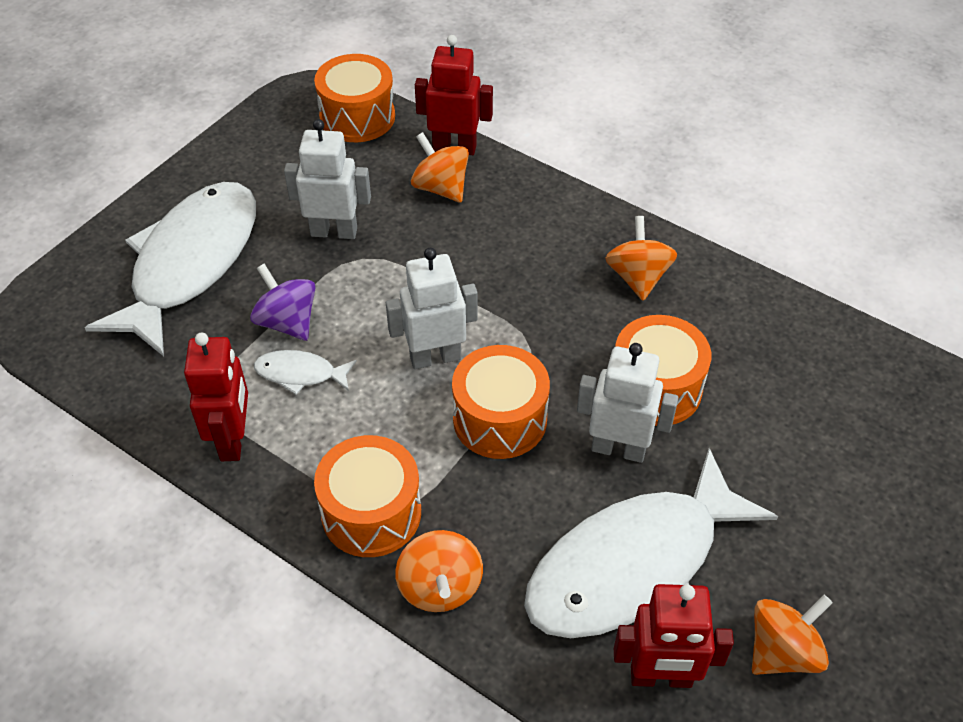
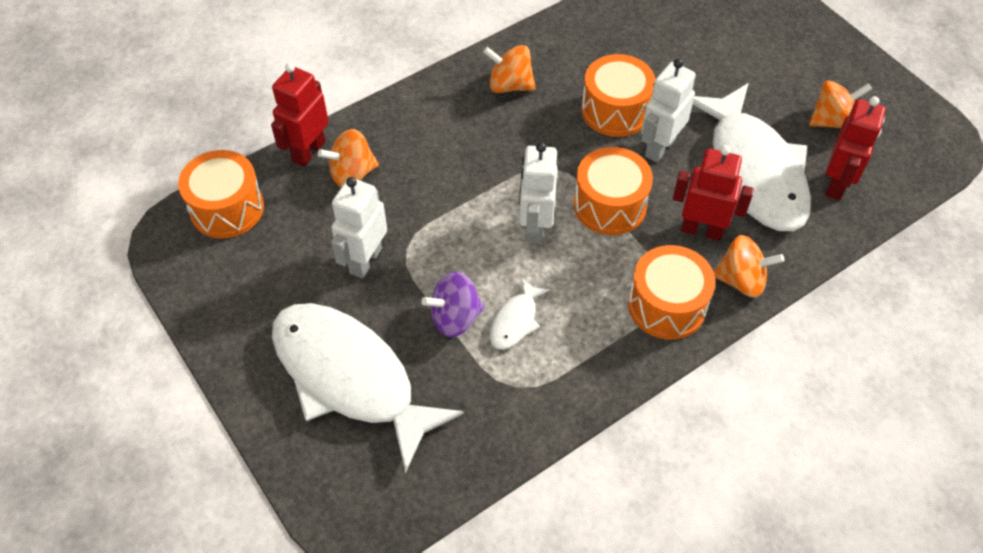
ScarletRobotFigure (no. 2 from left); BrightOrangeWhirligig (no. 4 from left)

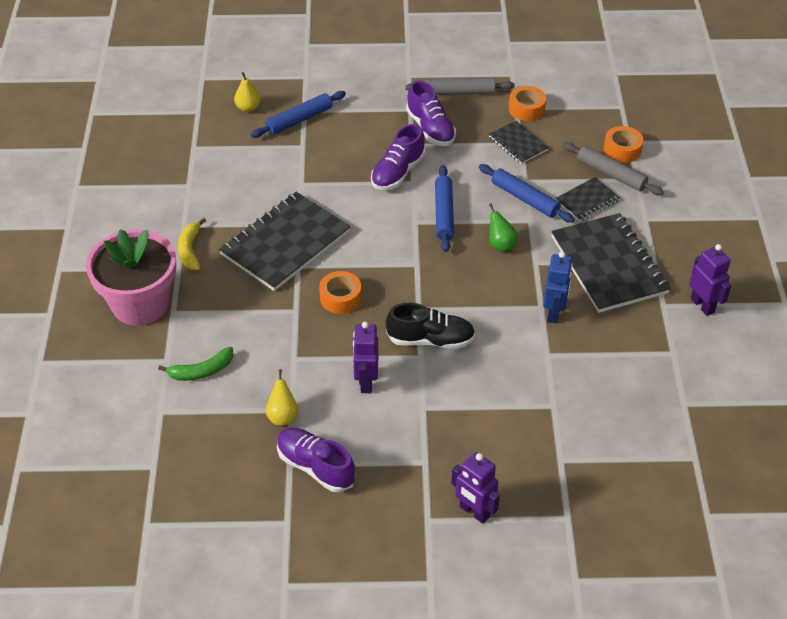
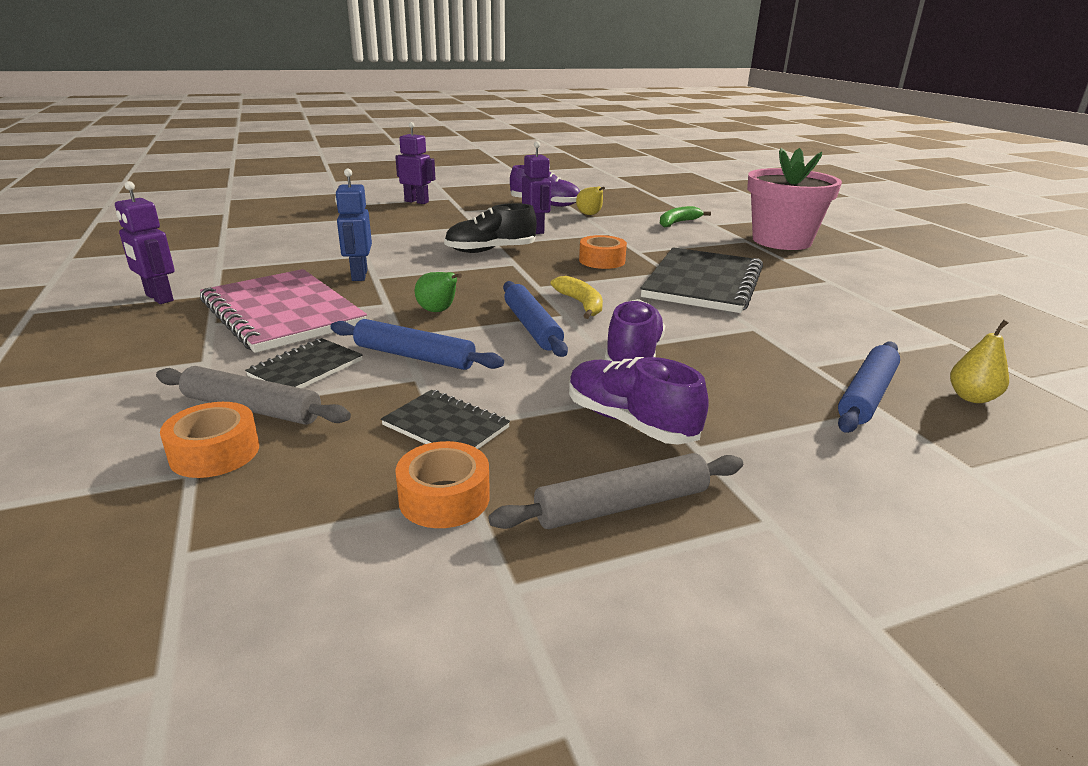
BrightYellowBananaFruit; PinkNotebook

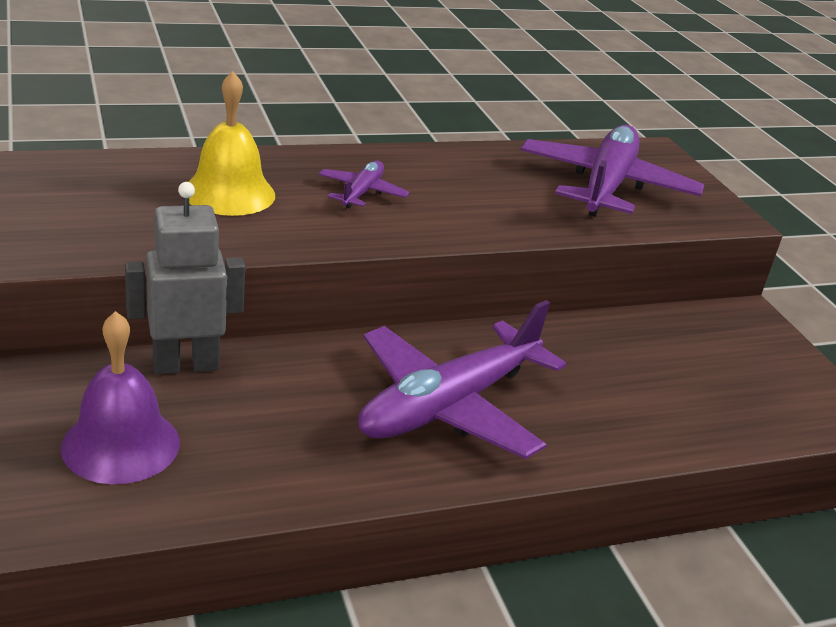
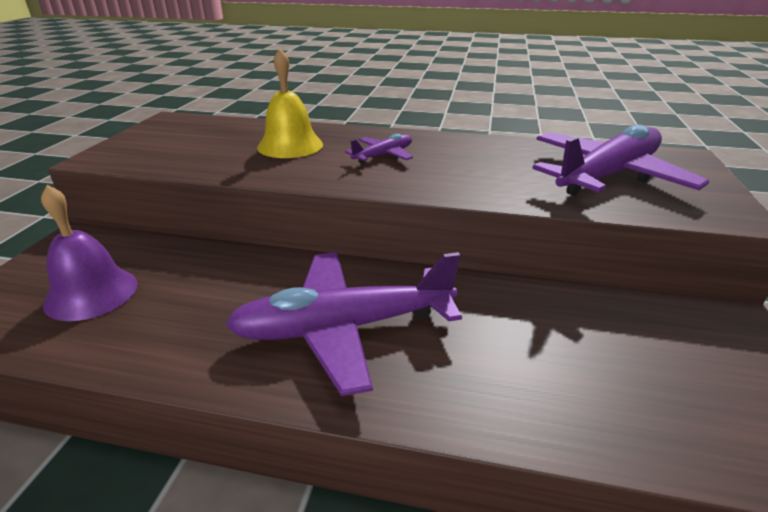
GreyRobotFigure

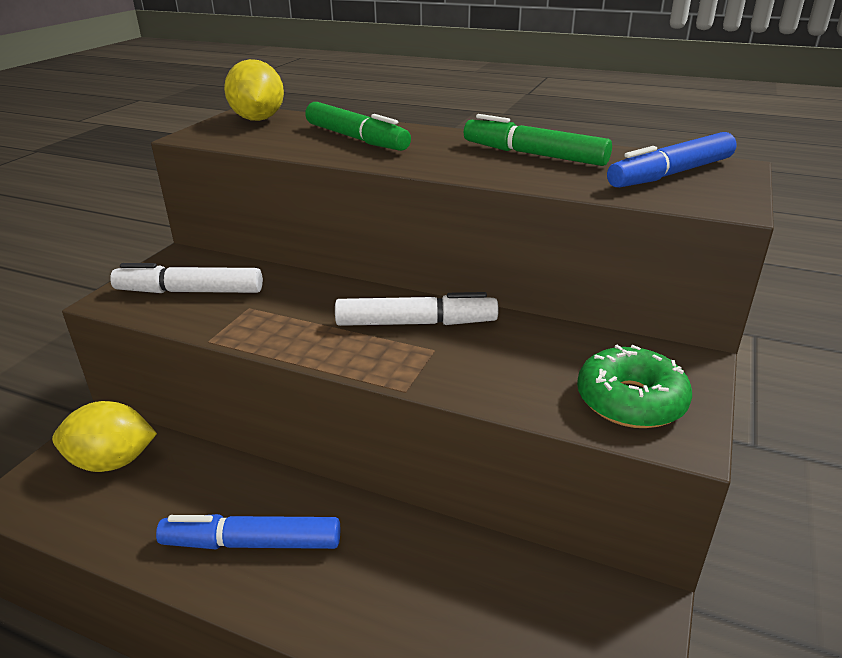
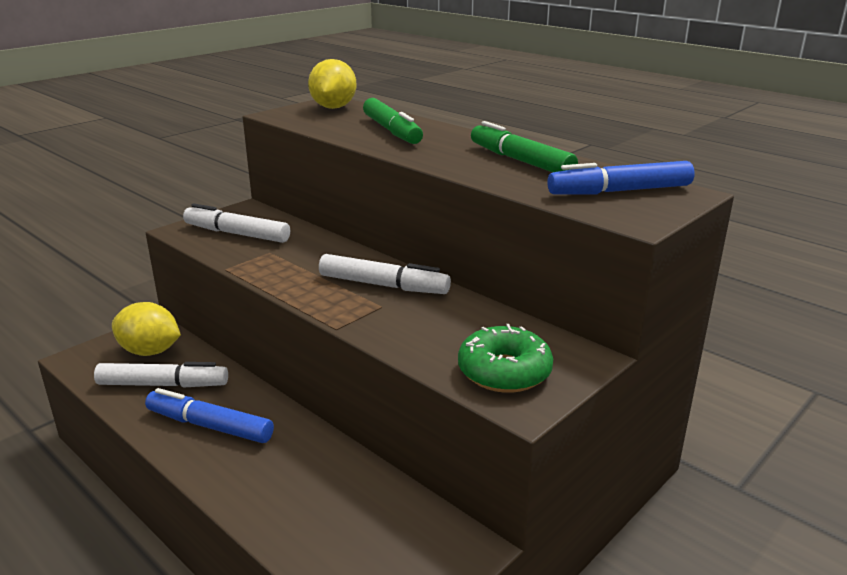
WhiteFeltPen (no. 1 from left)

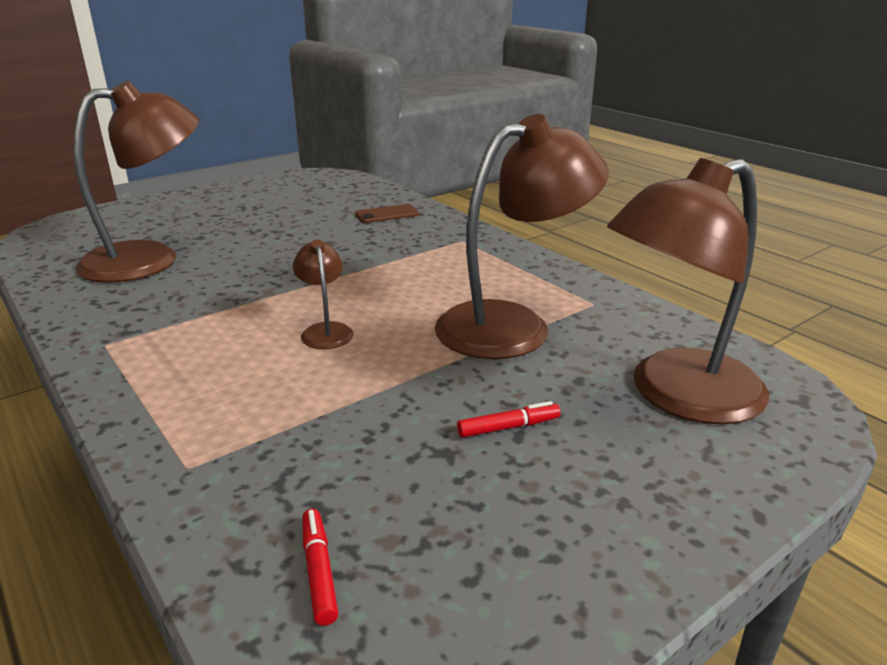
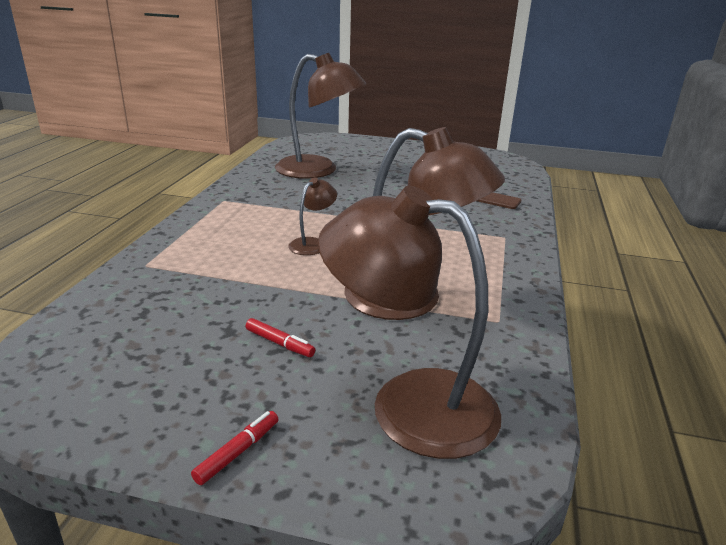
ScarletFeltPen (no. 1 from left)

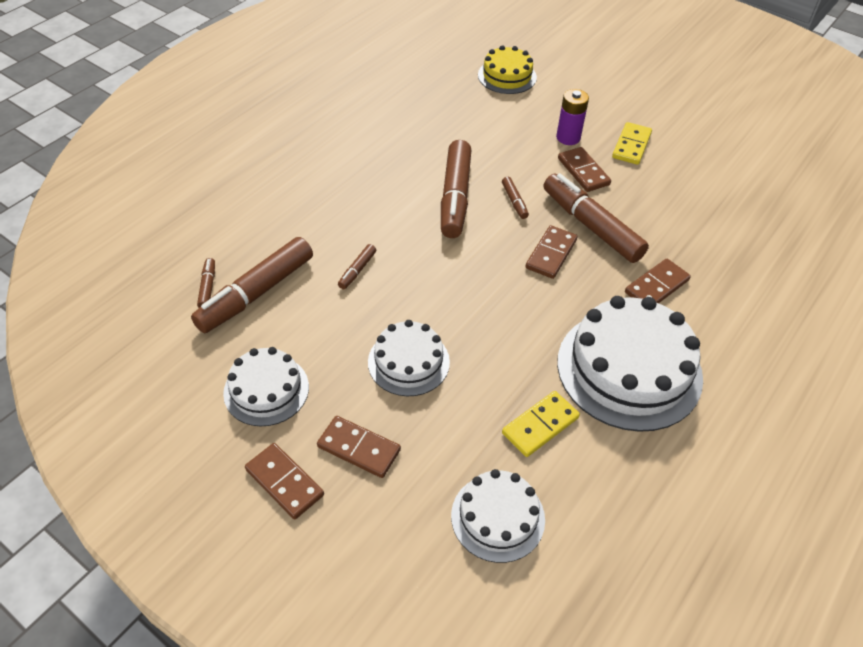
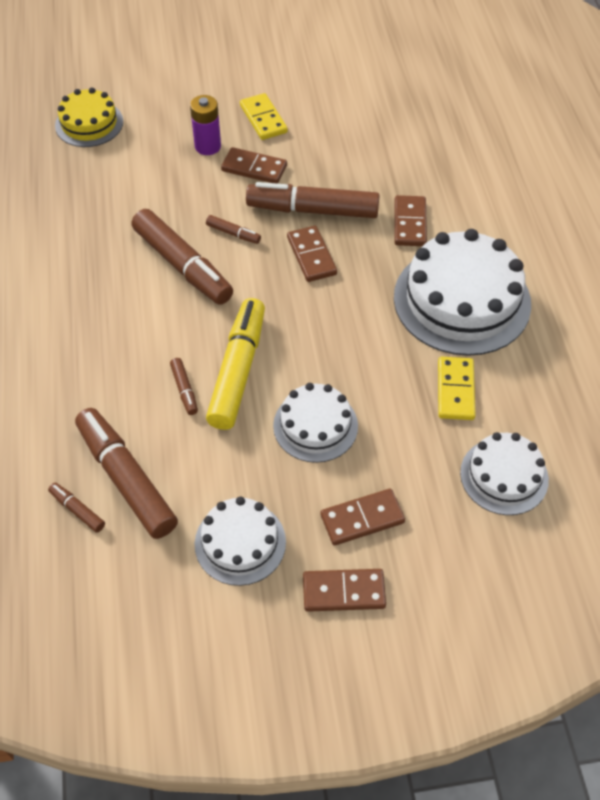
RussetFeltPen (no. 2 from left); BrightYellowFeltPen

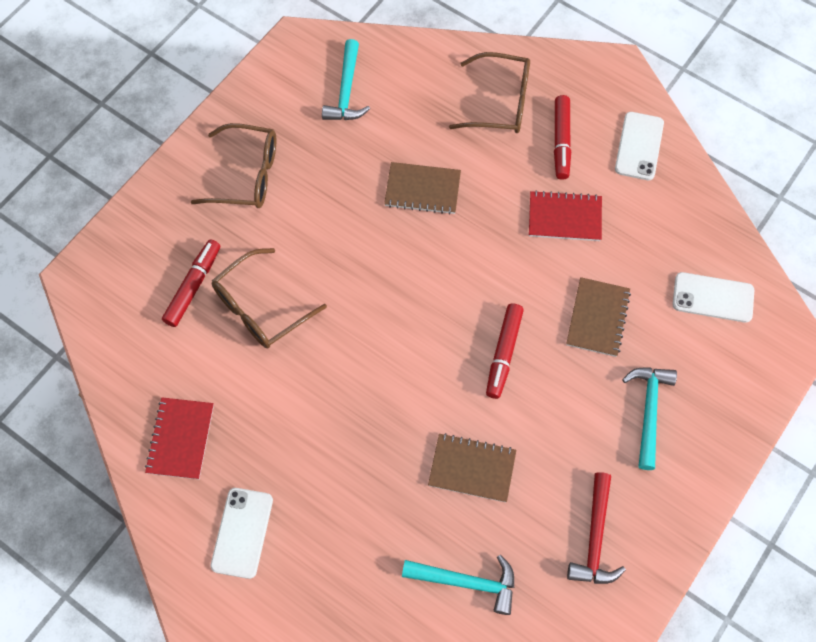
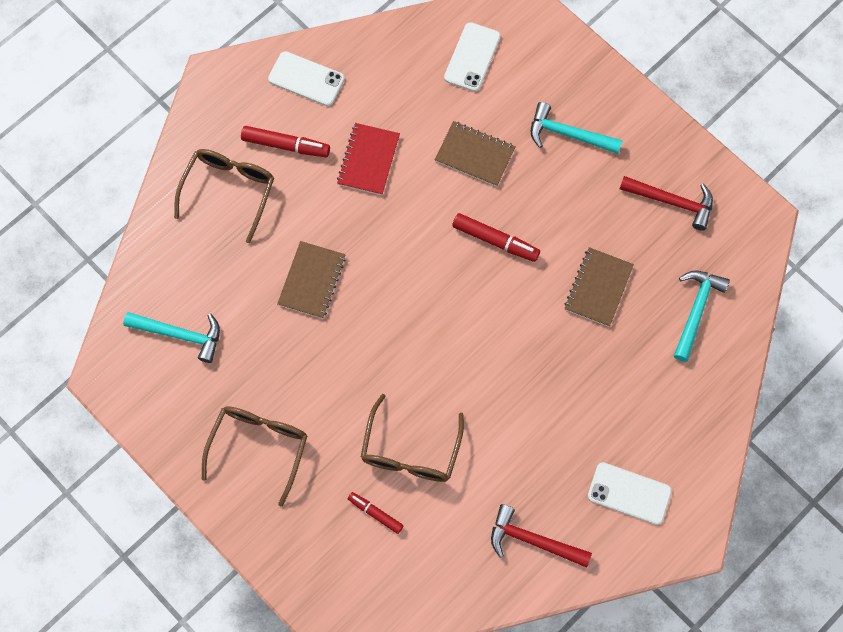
ScarletHammer (no. 1 from left); ScarletFeltPen (no. 2 from left); RussetGlasses (no. 3 from left)

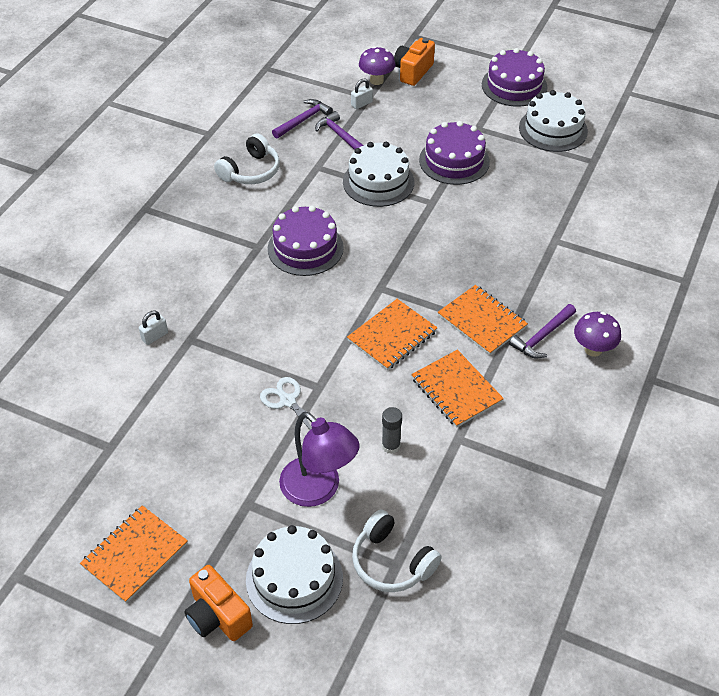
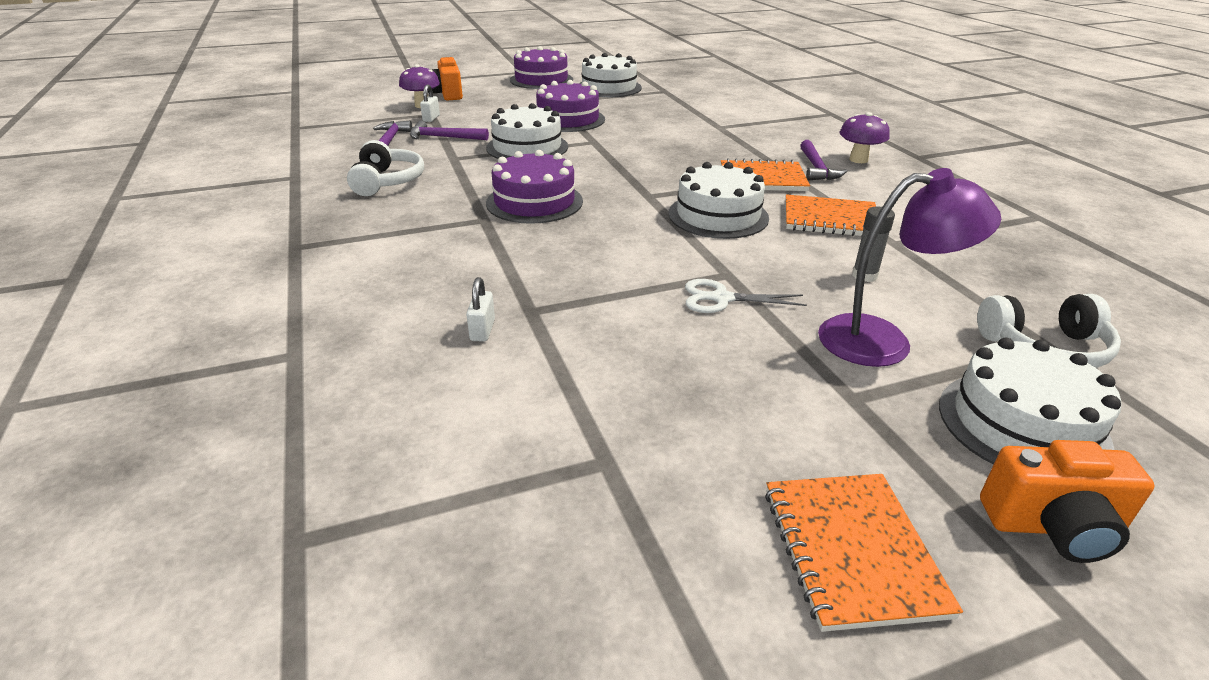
WhiteGateau (no. 3 from left)

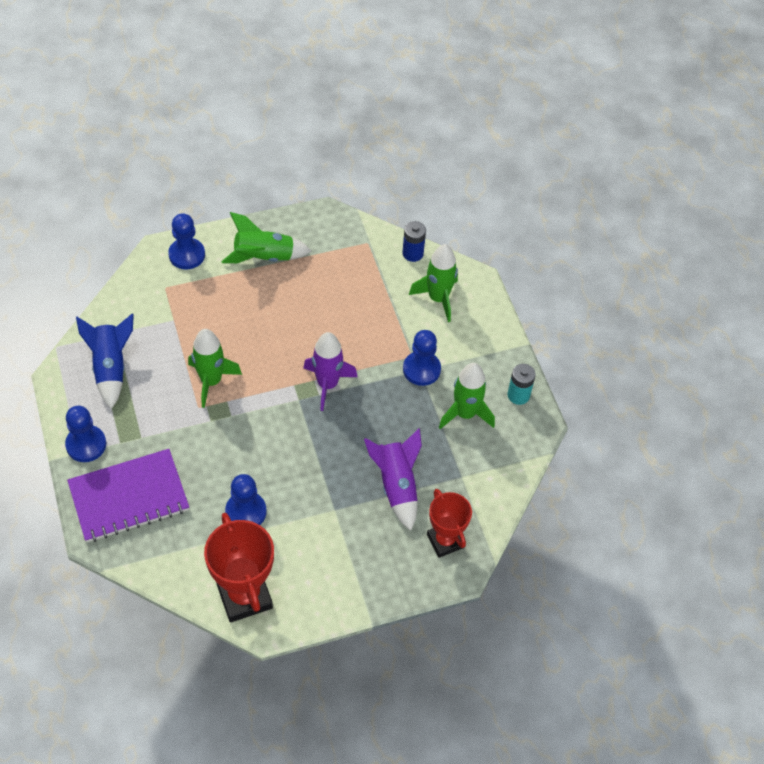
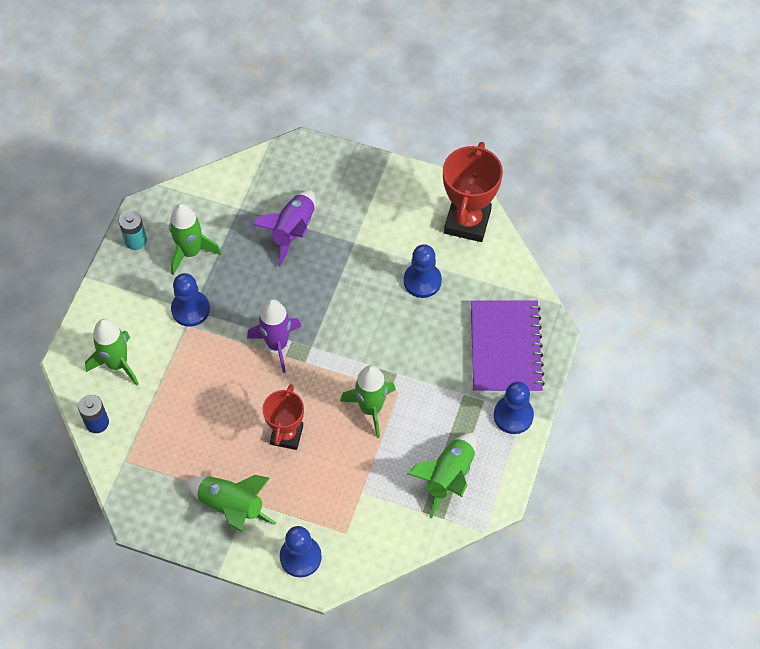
VioletNotebook; LeafGreenSpaceship (no. 5 from left); ScarletAwardCup (no. 1 from left)

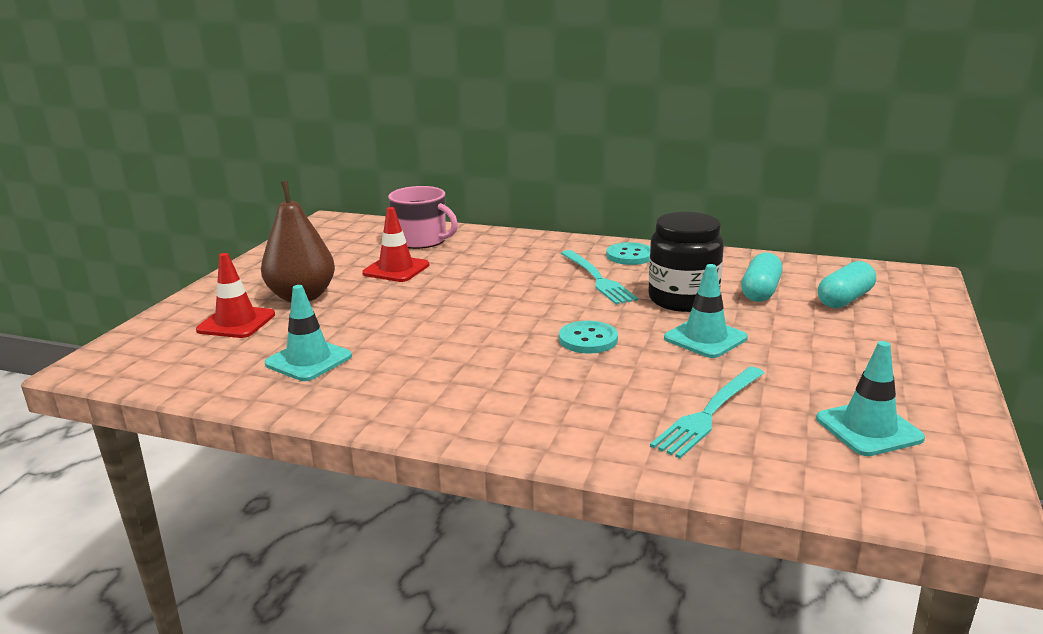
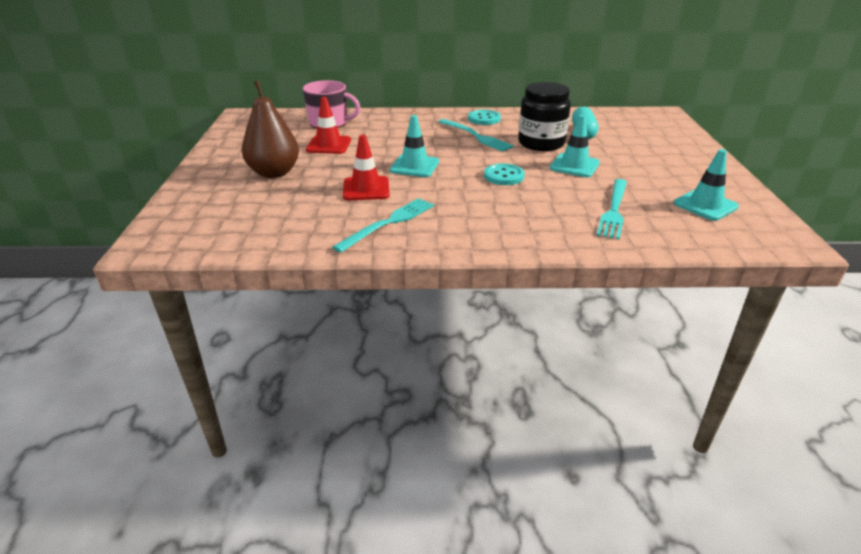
ScarletTrafficCone (no. 2 from left); AquaTrafficCone (no. 1 from left); AquaPill (no. 2 from left in the first image); AquaDinnerFork (no. 1 from left)

